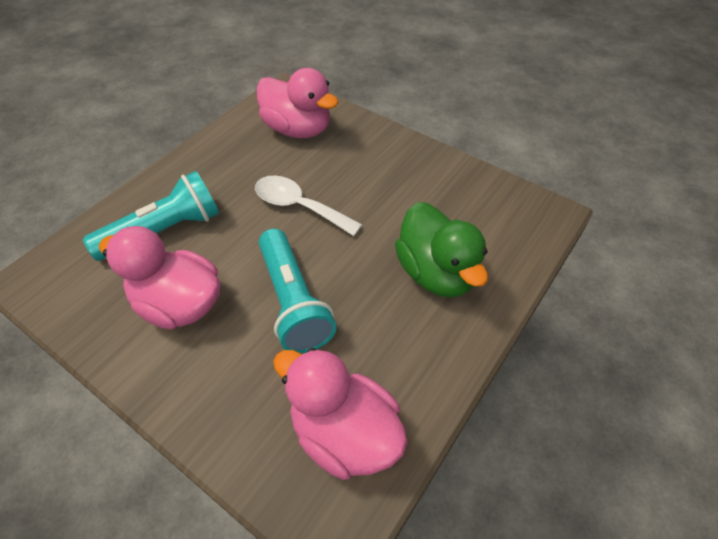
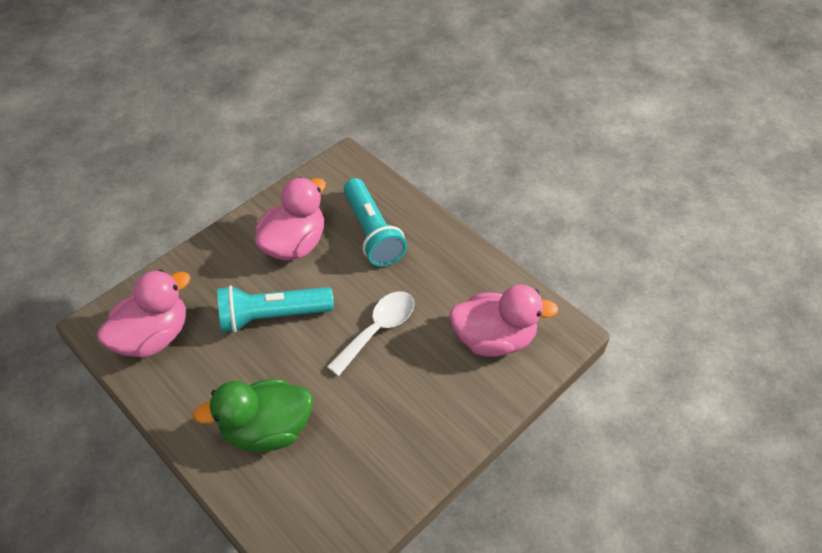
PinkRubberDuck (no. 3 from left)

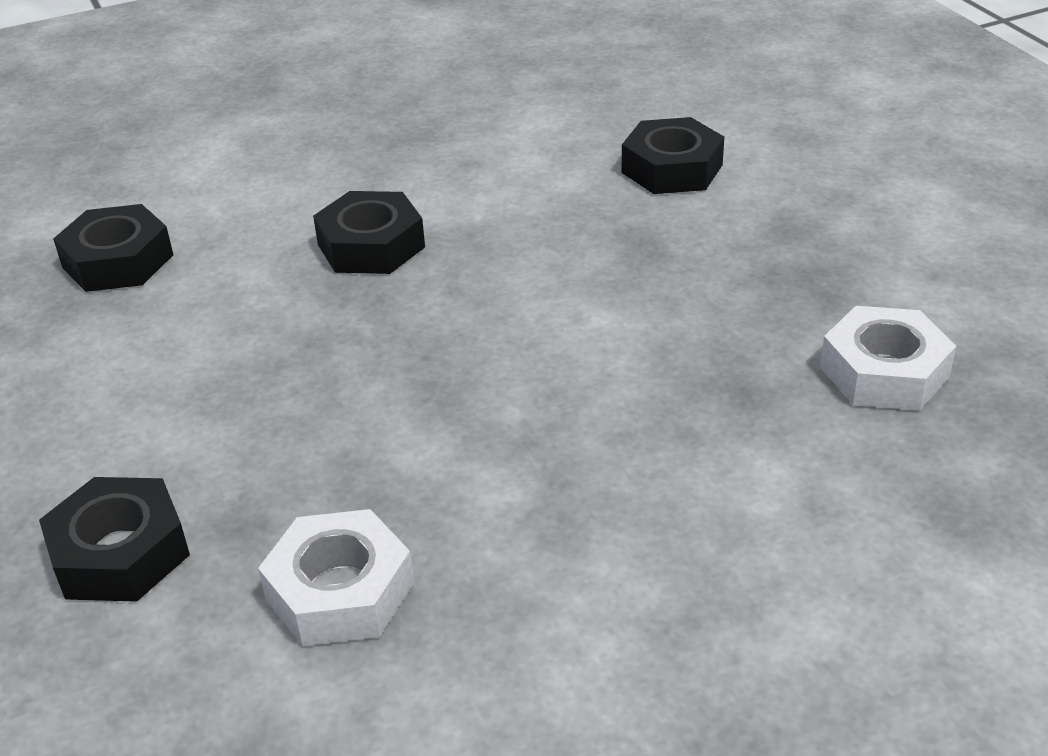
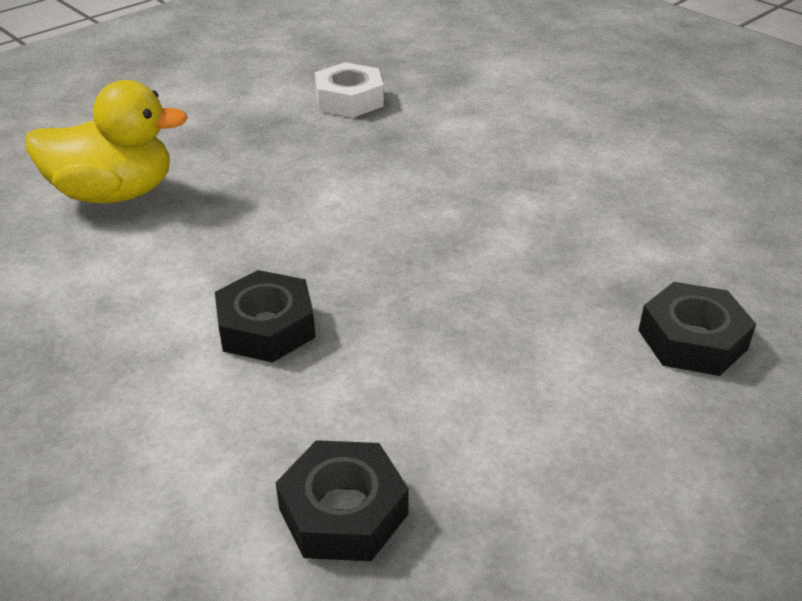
WhiteHexagonNut (no. 1 from left in the first image); BrightYellowRubberDuck

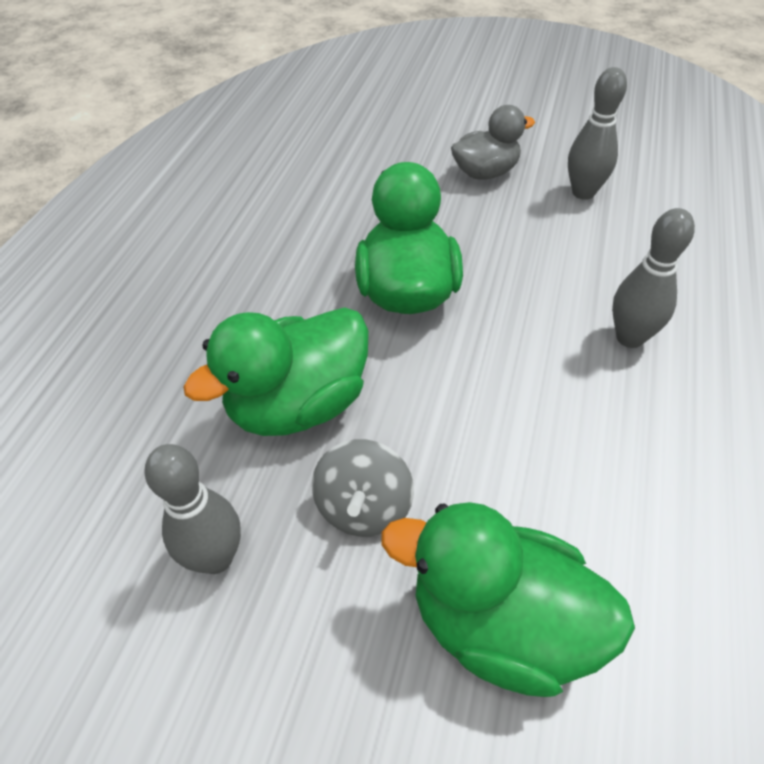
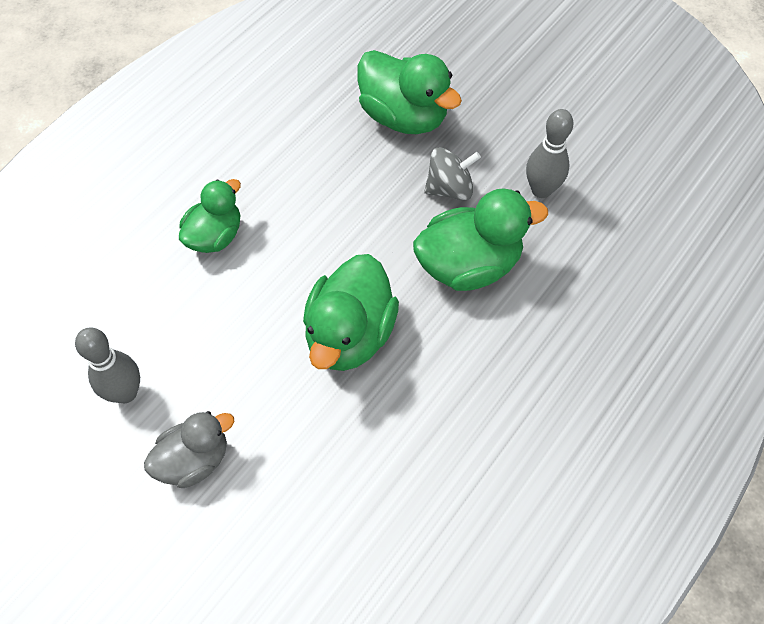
GreyWhirligig; GreyRubberDuck; LeafGreenRubberDuck (no. 1 from left)

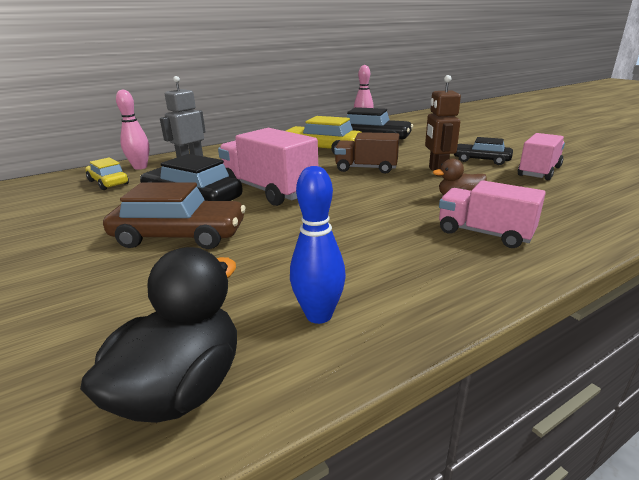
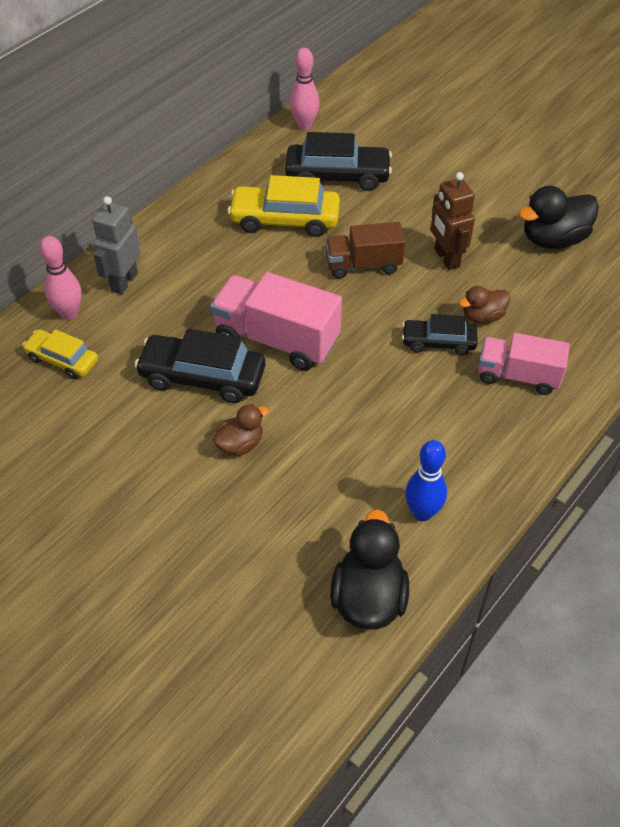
RussetRubberDuck (no. 1 from left); BlackAutomobile (no. 3 from left); BlackRubberDuck (no. 2 from left)

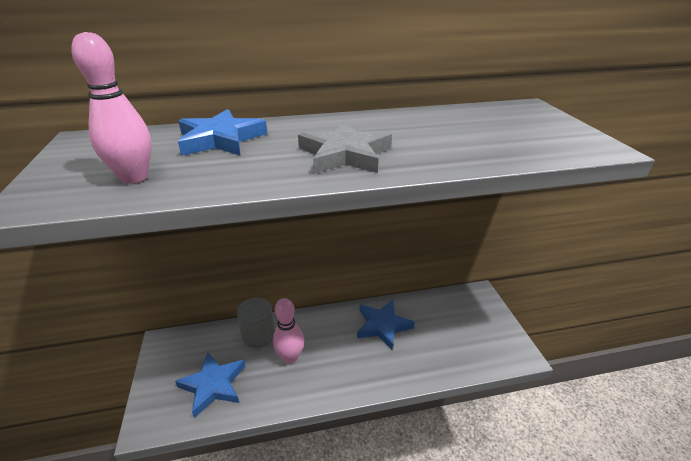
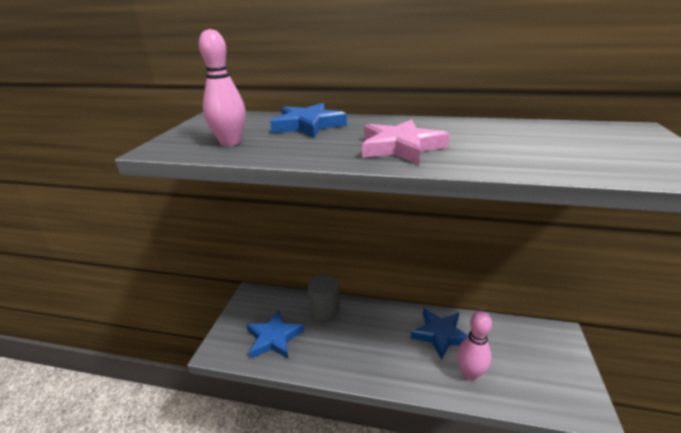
PinkBowlingPin (no. 2 from left); PinkFivePointedStar

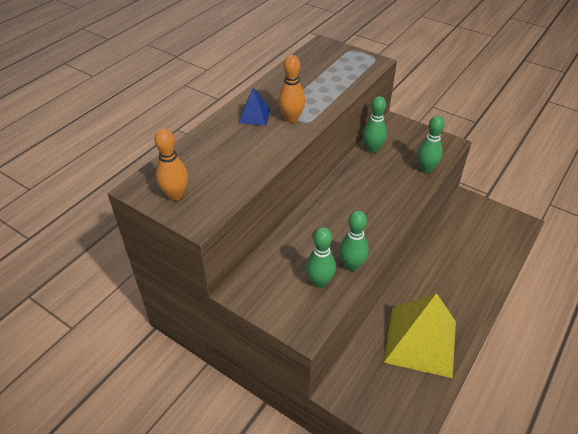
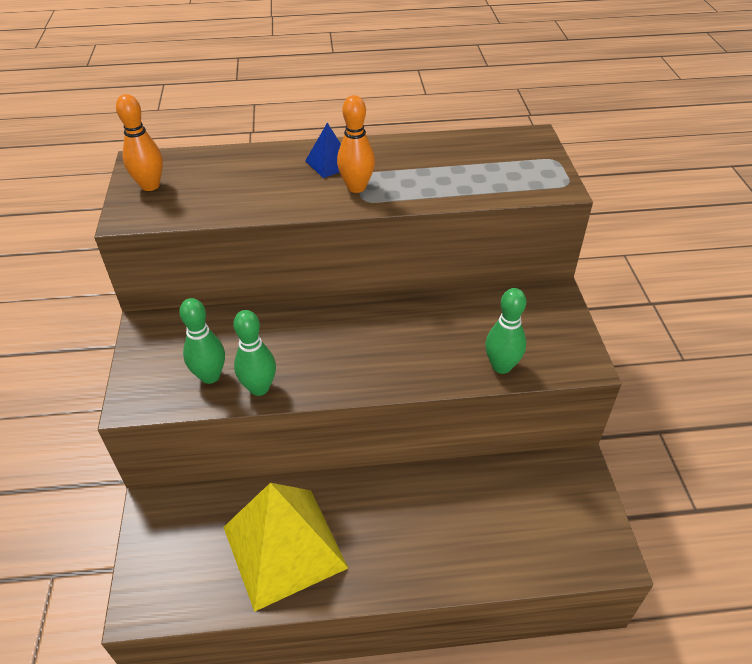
LeafGreenBowlingPin (no. 3 from left in the first image)

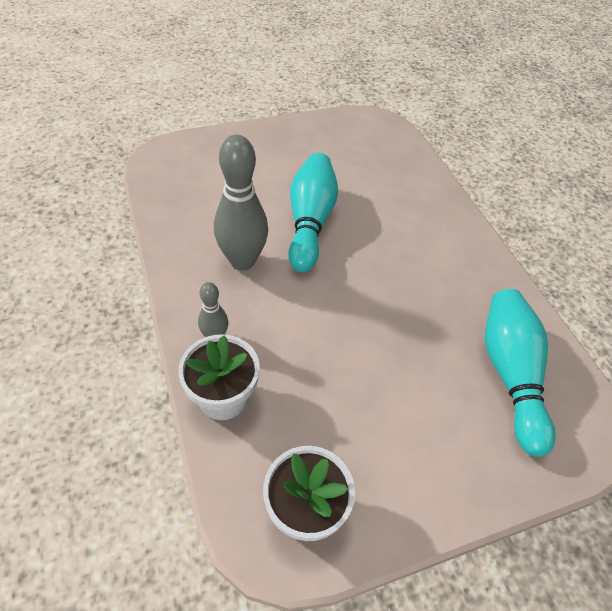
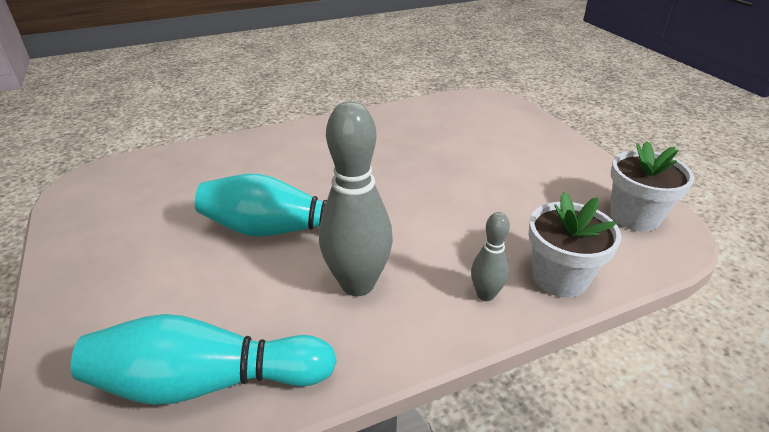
AquaBowlingPin (no. 1 from left)

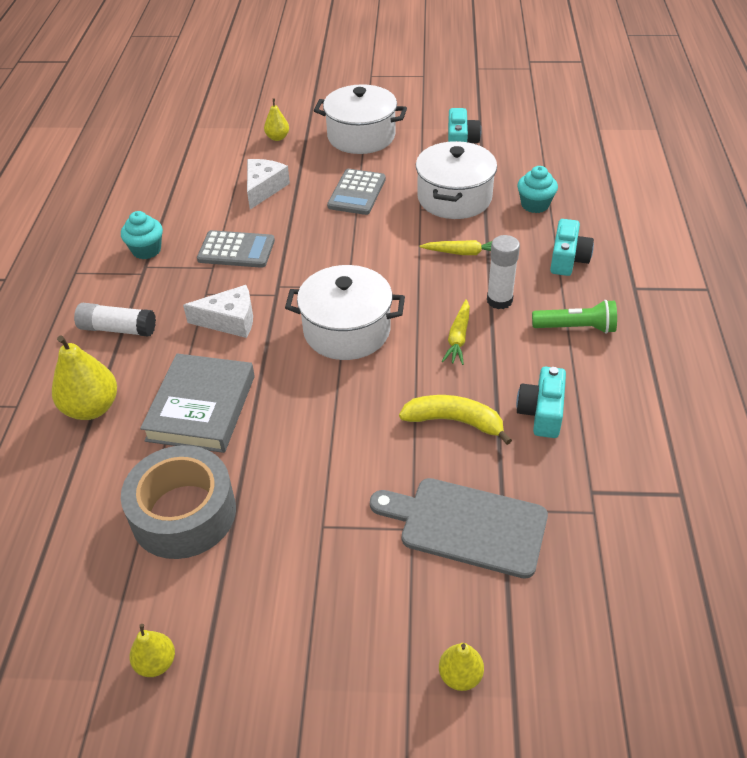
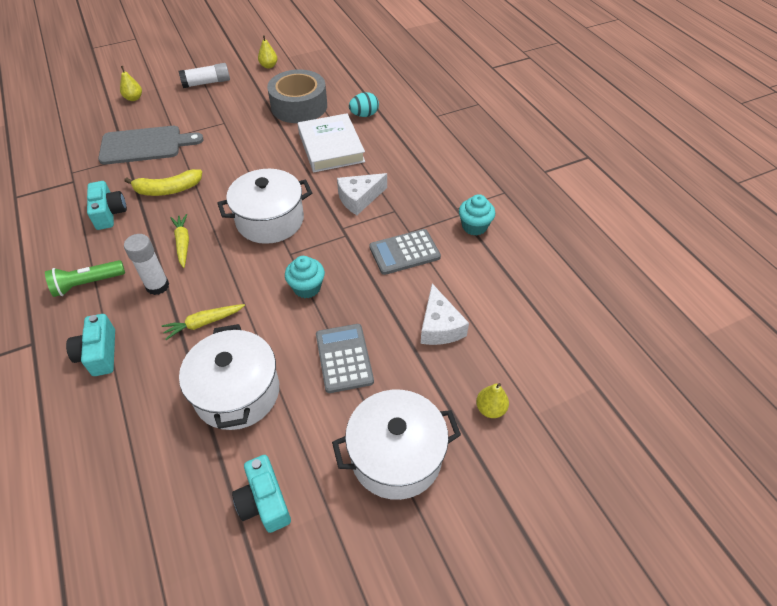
BrightYellowPear (no. 1 from left in the first image); WhiteGlue (no. 2 from left); WhiteHardcover; AquaCupcake (no. 1 from left); AquaEggShape

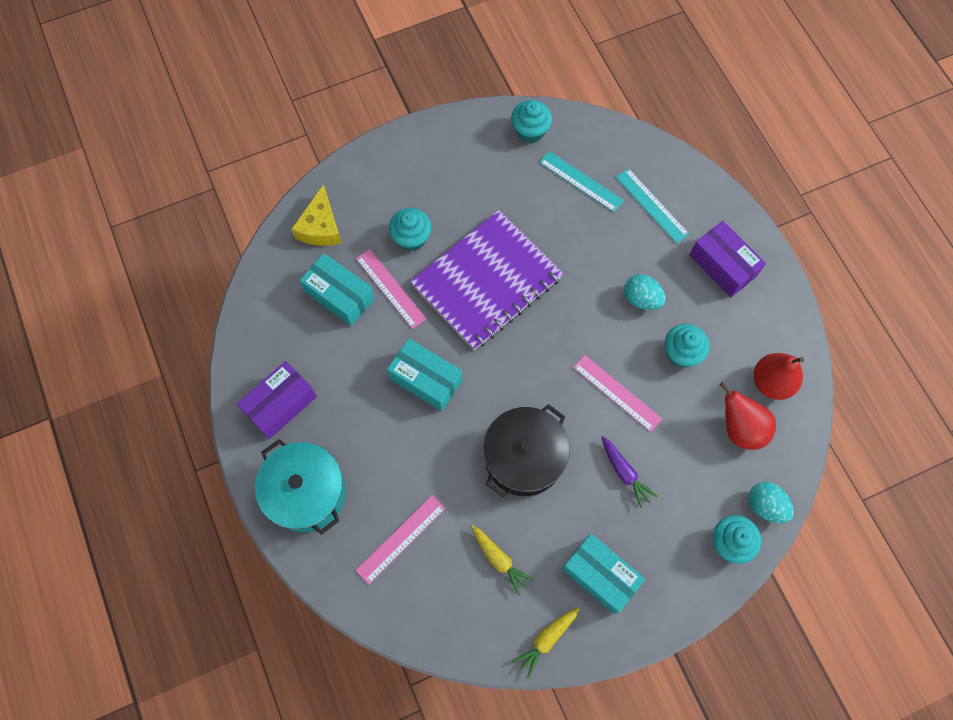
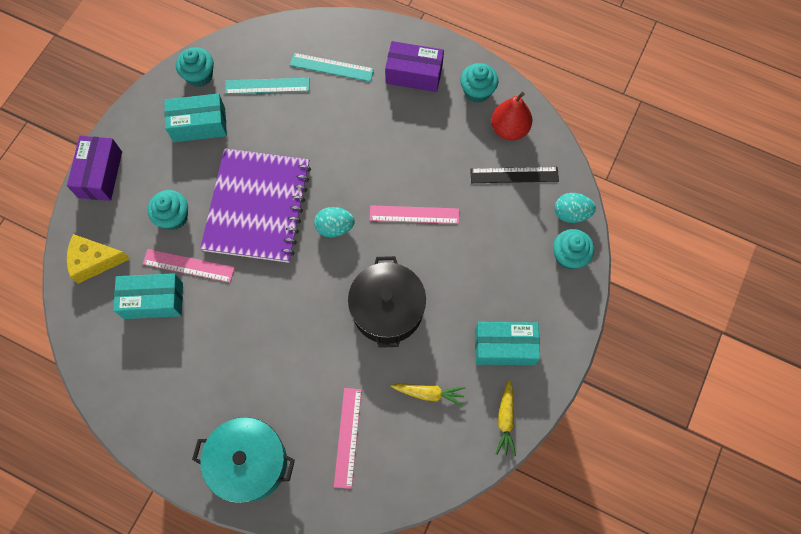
VioletPackage (no. 1 from left); BrightYellowPieceOfCheese; AquaPackage (no. 2 from left); VioletToyCarrot; AquaEggShape (no. 1 from left); AquaCupcake (no. 3 from left); BlackStraightedge

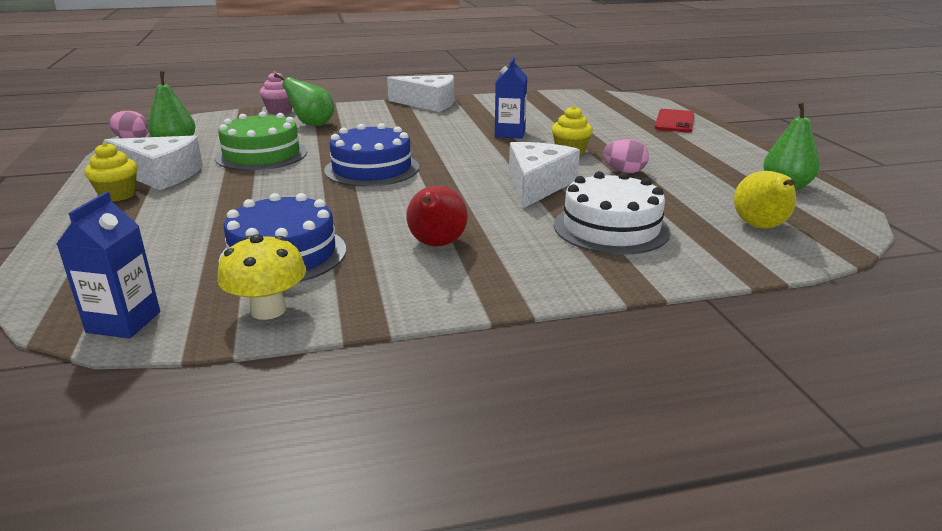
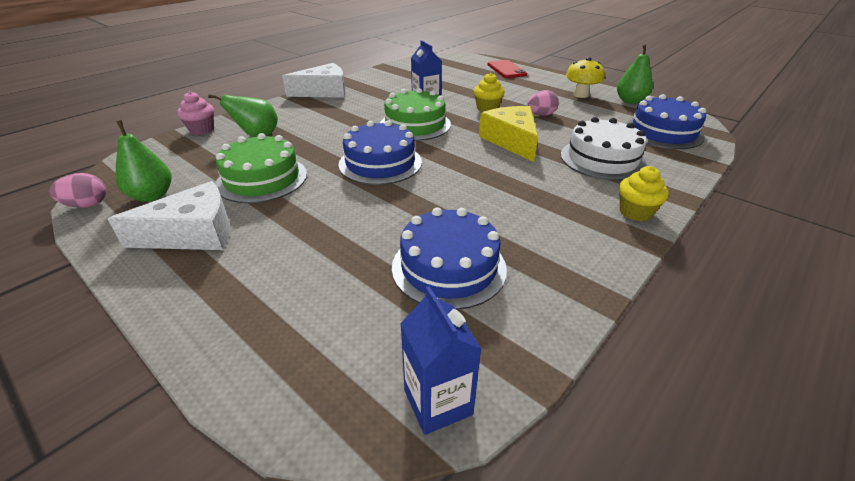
BrightYellowCupcake (no. 2 from left); BrightYellowMushroom; ScarletPear; BrightYellowPieceOfCheese; CobaltGateau (no. 3 from left); LeafGreenGateau (no. 2 from left)

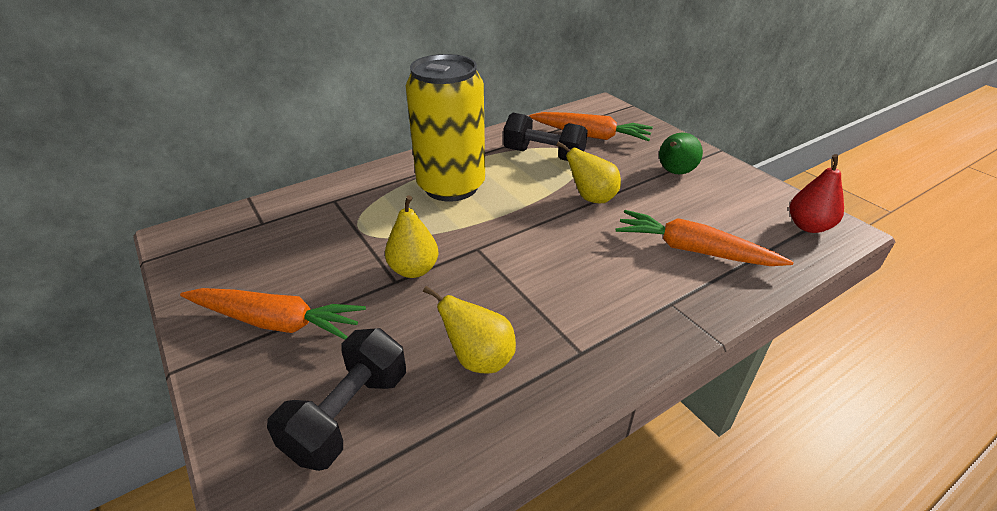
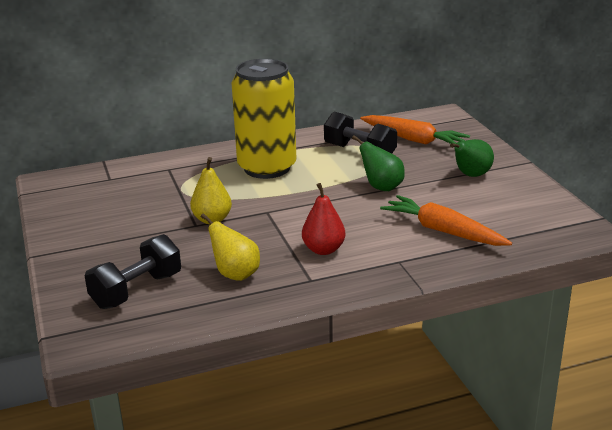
BrightOrangeToyCarrot (no. 1 from left in the first image); LeafGreenPear (no. 1 from left); ScarletPear

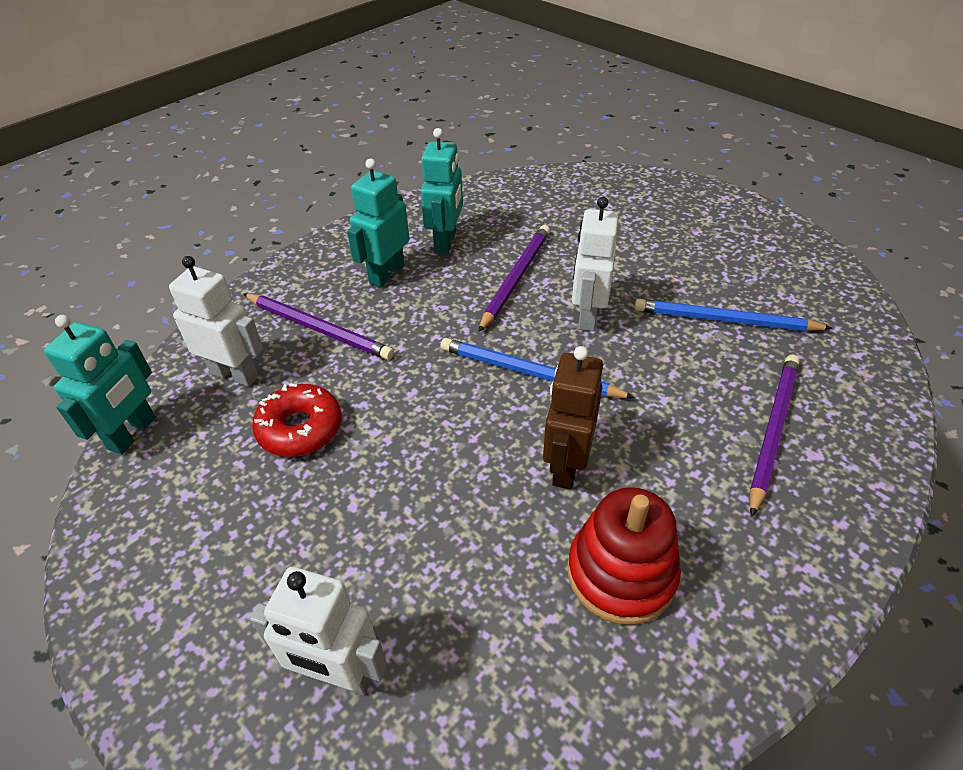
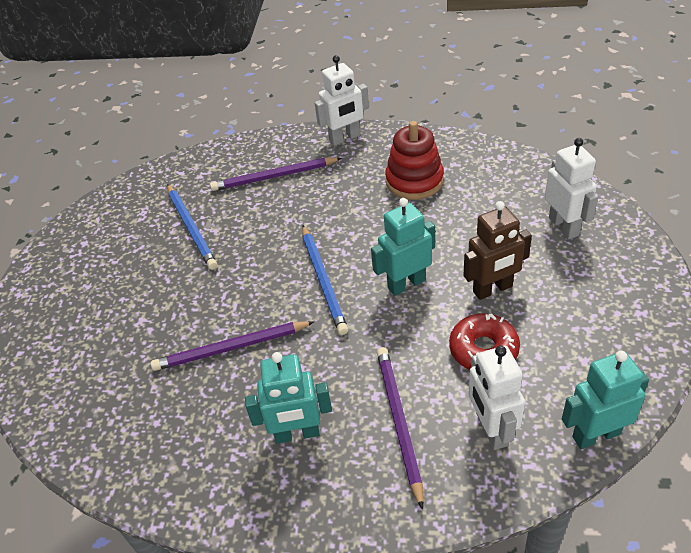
AquaRobotFigure (no. 2 from left); RussetRobotFigure; WhiteRobotFigure (no. 1 from left)

